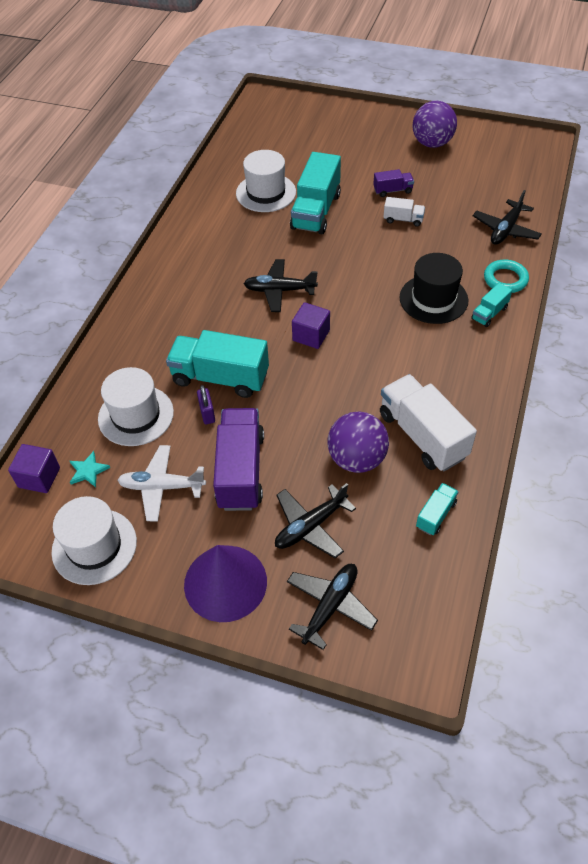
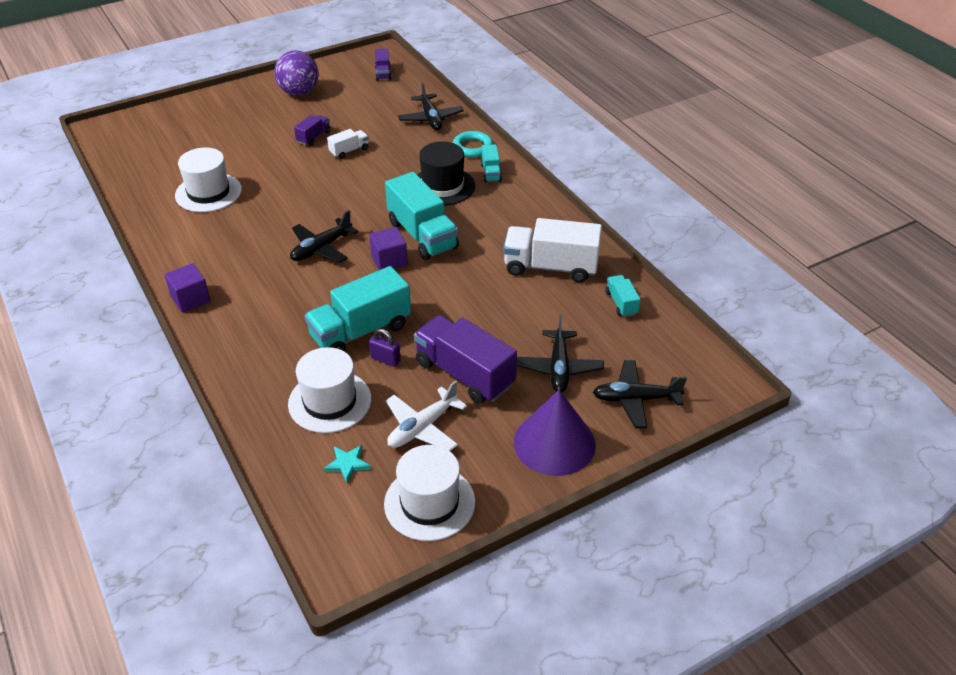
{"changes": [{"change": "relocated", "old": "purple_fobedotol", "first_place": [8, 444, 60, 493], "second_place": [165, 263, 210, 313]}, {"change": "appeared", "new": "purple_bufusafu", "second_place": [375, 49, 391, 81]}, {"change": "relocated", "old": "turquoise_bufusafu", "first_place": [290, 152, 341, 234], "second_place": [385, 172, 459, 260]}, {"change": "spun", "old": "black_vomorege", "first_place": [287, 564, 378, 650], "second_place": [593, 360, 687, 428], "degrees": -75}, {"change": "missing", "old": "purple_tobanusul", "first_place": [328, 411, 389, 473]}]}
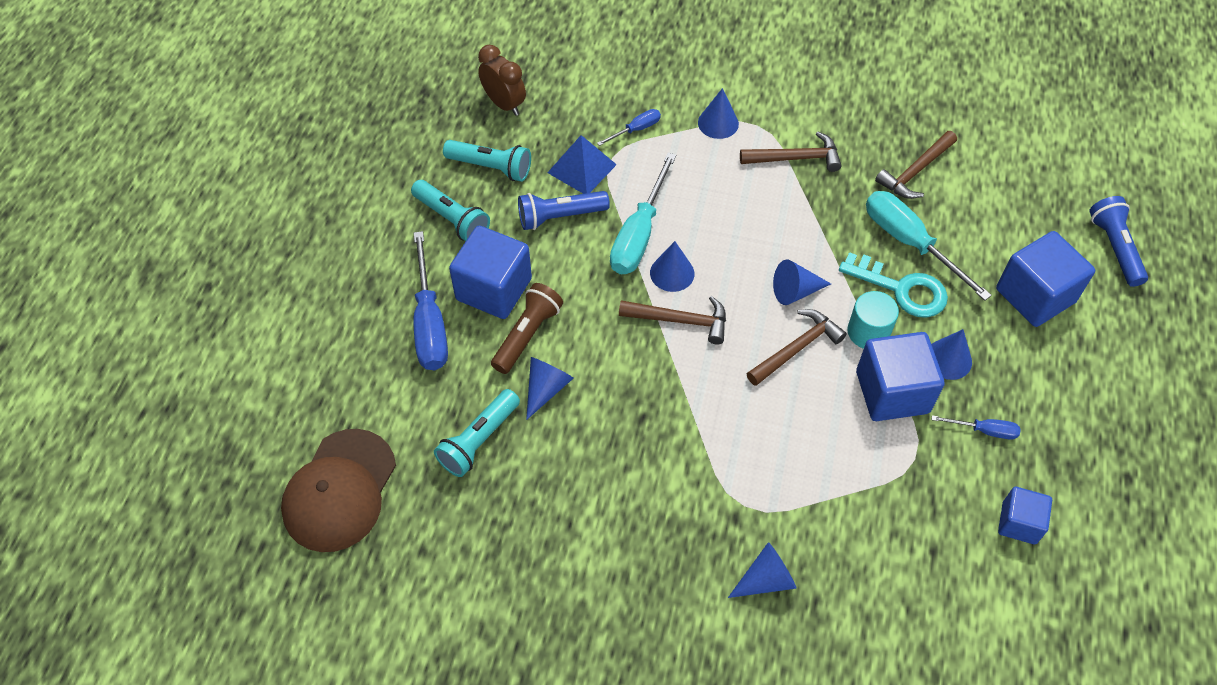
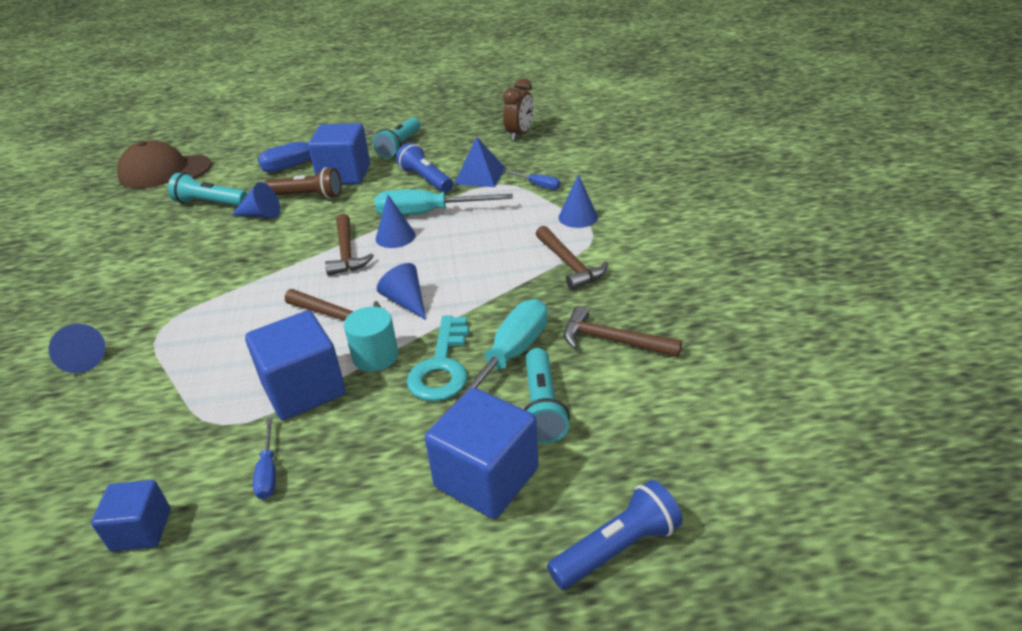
{"changes": [{"change": "relocated", "old": "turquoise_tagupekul", "first_place": [443, 140, 531, 182], "second_place": [524, 348, 570, 444]}, {"change": "missing", "old": "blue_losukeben", "first_place": [931, 329, 972, 380]}]}
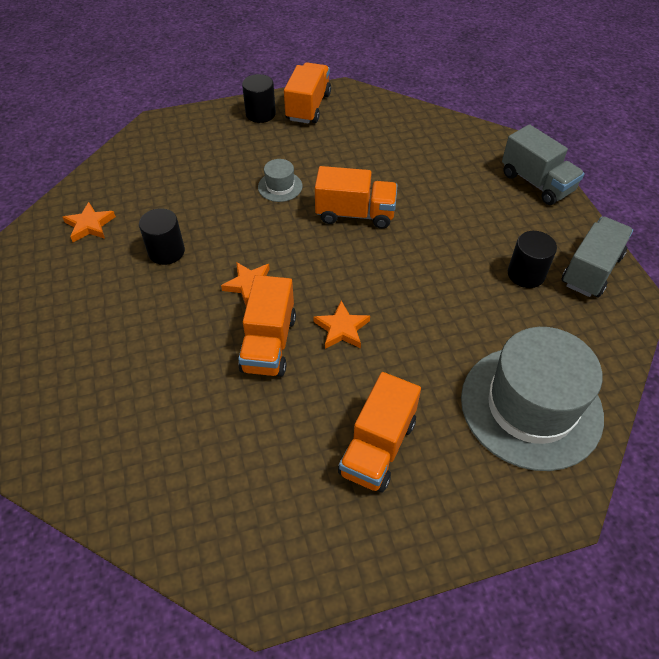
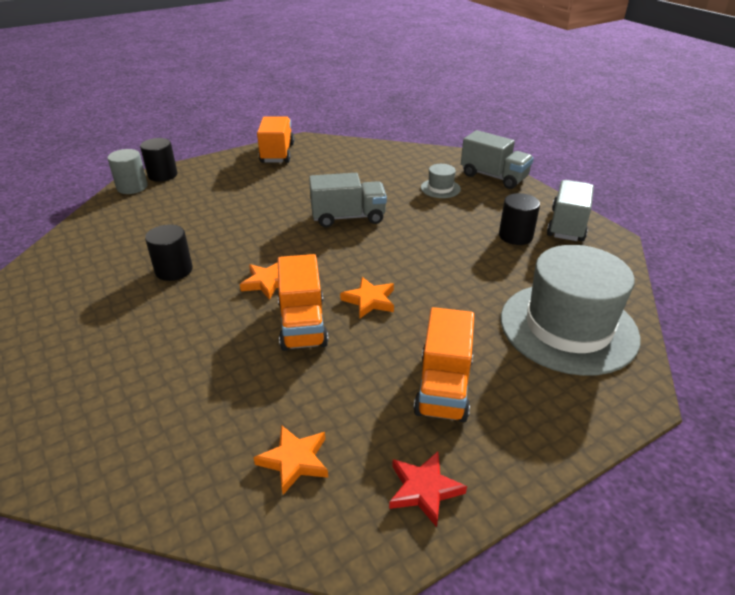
{"changes": [{"change": "appeared", "new": "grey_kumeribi", "second_place": [107, 149, 148, 194]}, {"change": "relocated", "old": "black_kumeribi", "first_place": [242, 74, 276, 123], "second_place": [140, 138, 178, 182]}, {"change": "relocated", "old": "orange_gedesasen", "first_place": [63, 202, 116, 242], "second_place": [253, 425, 328, 495]}, {"change": "colour", "old": "orange_bufusafu", "new": "grey_bufusafu", "first_place": [315, 166, 398, 229], "second_place": [309, 173, 387, 227]}, {"change": "appeared", "new": "red_gedesasen", "second_place": [389, 451, 467, 527]}, {"change": "relocated", "old": "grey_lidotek", "first_place": [258, 159, 303, 202], "second_place": [421, 164, 461, 198]}]}
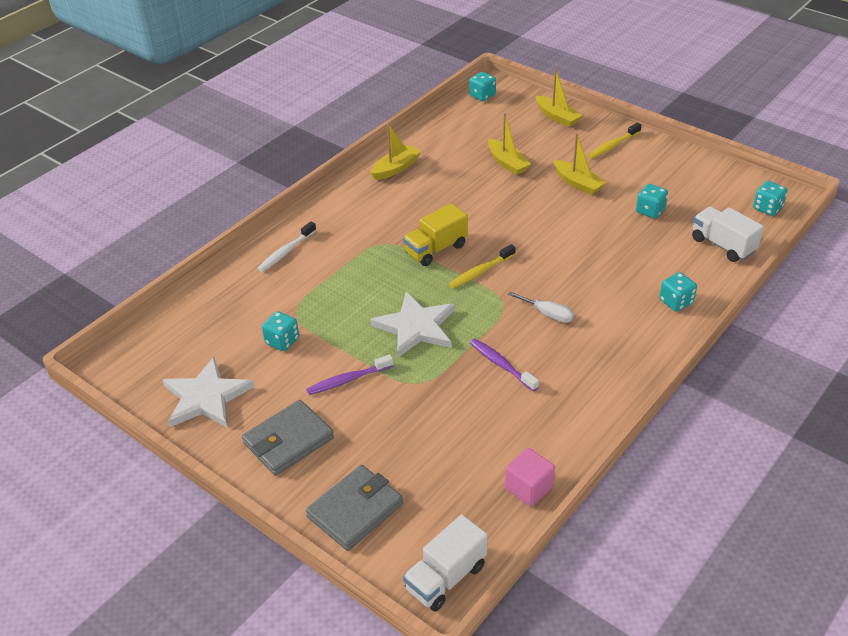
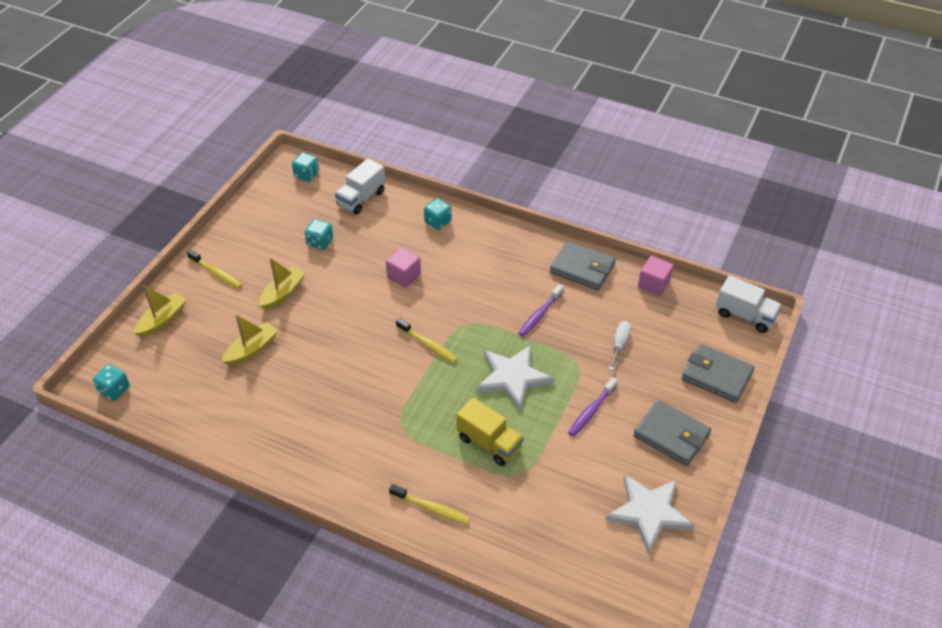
{"changes": [{"change": "appeared", "new": "pink_fobedotol", "second_place": [386, 247, 421, 288]}, {"change": "colour", "old": "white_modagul", "new": "yellow_modagul", "first_place": [257, 221, 316, 272], "second_place": [389, 484, 470, 525]}, {"change": "relocated", "old": "yellow_bufusafu", "first_place": [403, 203, 468, 266], "second_place": [456, 398, 524, 466]}, {"change": "appeared", "new": "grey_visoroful", "second_place": [550, 241, 616, 291]}, {"change": "spun", "old": "purple_modagul", "first_place": [306, 354, 393, 395], "second_place": [568, 377, 618, 437], "degrees": 75}, {"change": "relocated", "old": "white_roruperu", "first_place": [508, 292, 574, 323], "second_place": [609, 321, 631, 371]}, {"change": "missing", "old": "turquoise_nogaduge", "first_place": [262, 311, 299, 351]}, {"change": "missing", "old": "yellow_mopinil", "first_place": [370, 124, 421, 180]}]}
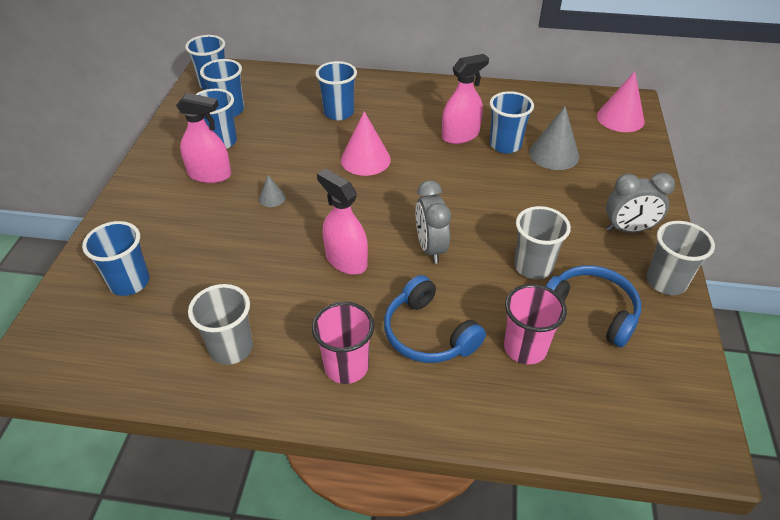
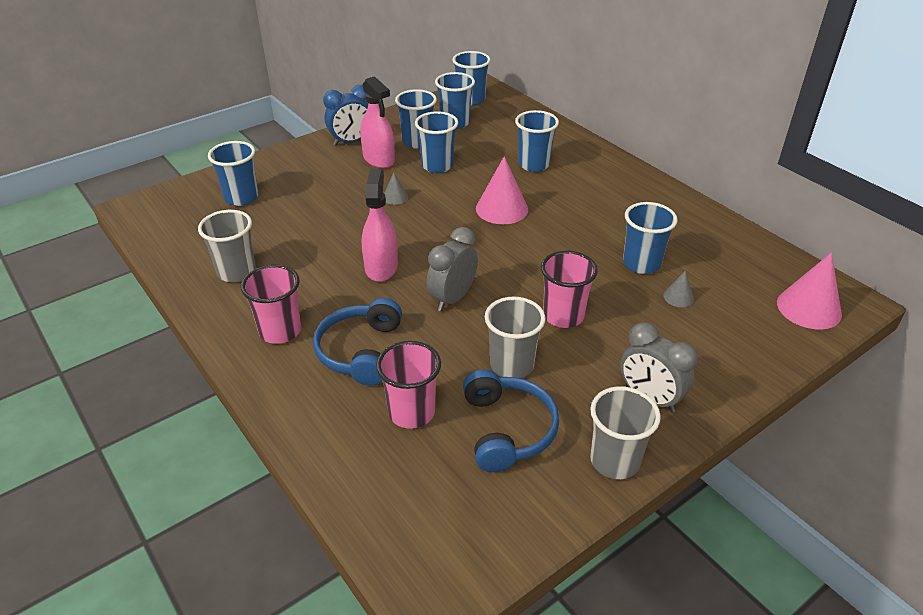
{"changes": [{"change": "appeared", "new": "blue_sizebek", "second_place": [323, 85, 368, 146]}, {"change": "appeared", "new": "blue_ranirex", "second_place": [415, 111, 458, 173]}, {"change": "appeared", "new": "pink_ranirex", "second_place": [541, 251, 598, 328]}, {"change": "size", "old": "grey_losukeben", "first_place": [529, 106, 579, 170], "second_place": [663, 271, 694, 307], "factor": 0.5}, {"change": "missing", "old": "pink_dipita", "first_place": [442, 54, 489, 144]}]}
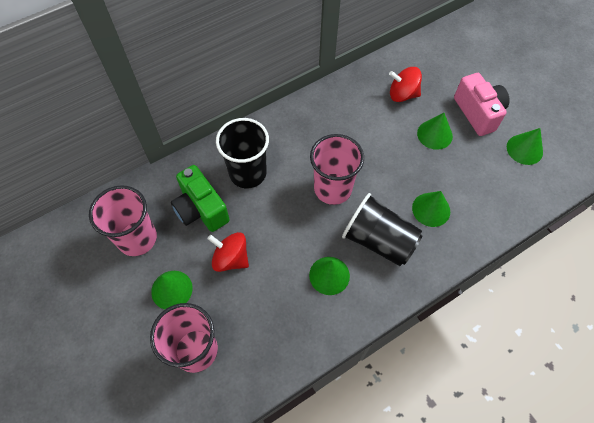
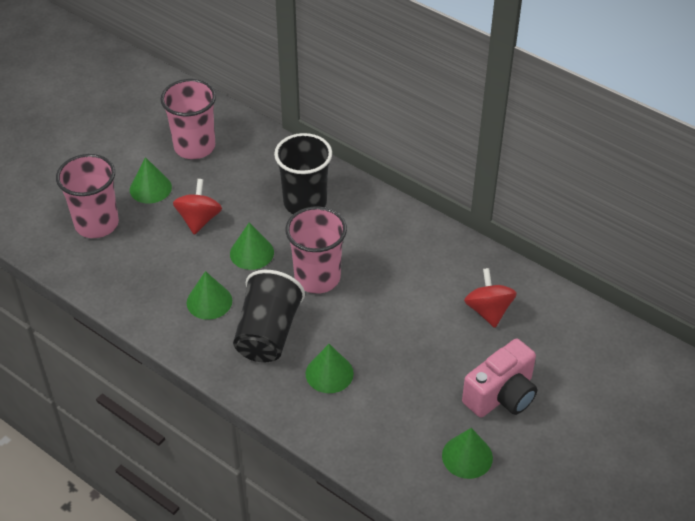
{"changes": [{"change": "relocated", "old": "green_losukeben", "first_place": [417, 113, 453, 150], "second_place": [230, 222, 274, 270]}, {"change": "missing", "old": "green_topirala", "first_place": [171, 165, 230, 232]}]}
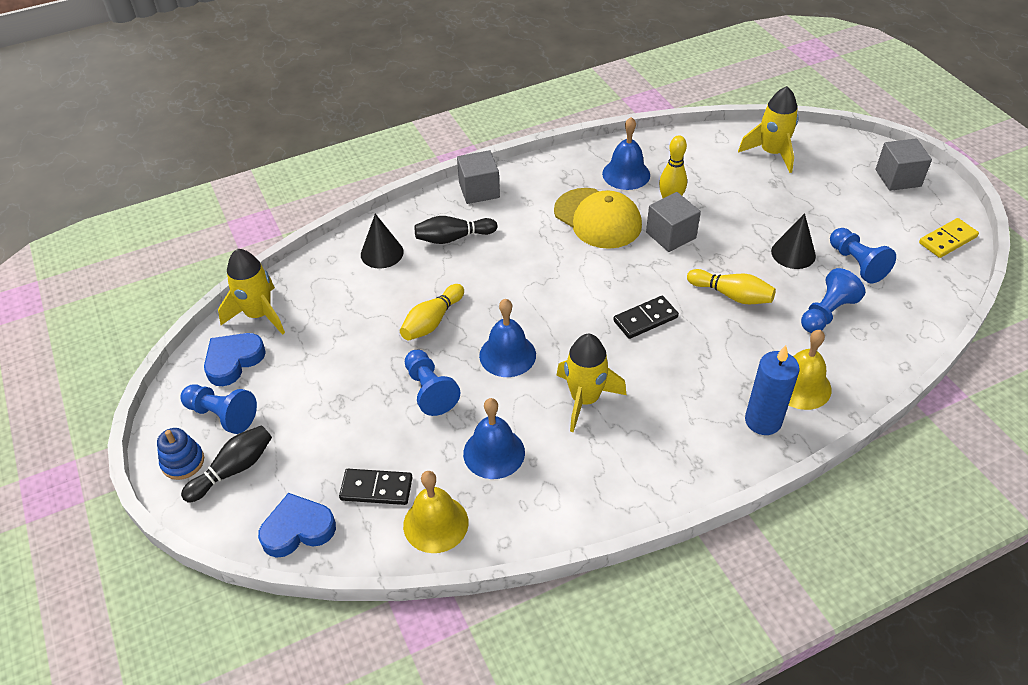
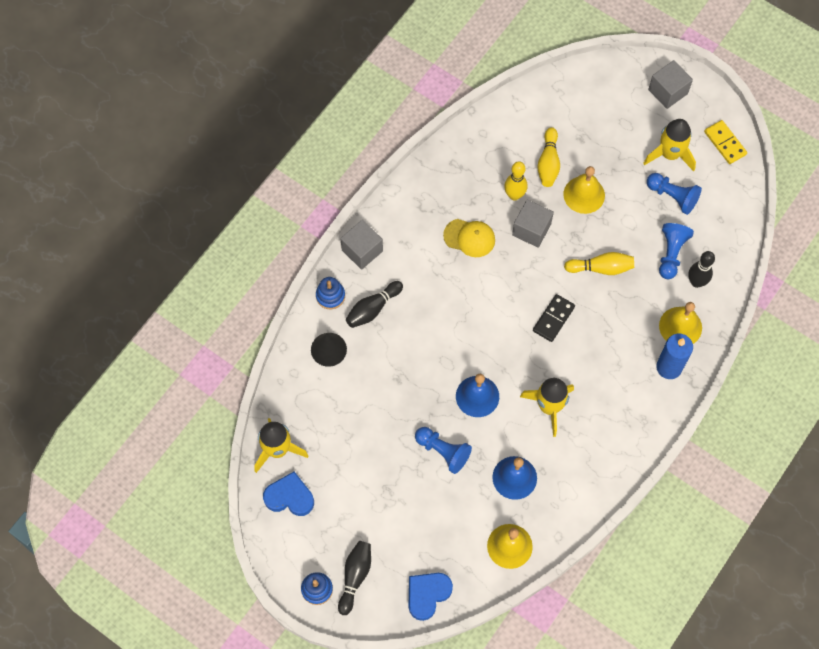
{"changes": [{"change": "spun", "old": "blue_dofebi", "first_place": [204, 333, 266, 386], "second_place": [263, 472, 314, 516], "degrees": 90}, {"change": "appeared", "new": "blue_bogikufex", "second_place": [316, 277, 345, 309]}, {"change": "size", "old": "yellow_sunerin", "first_place": [554, 188, 642, 249], "second_place": [443, 219, 495, 257], "factor": 0.66}, {"change": "relocated", "old": "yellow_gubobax", "first_place": [400, 284, 464, 341], "second_place": [537, 127, 560, 187]}, {"change": "appeared", "new": "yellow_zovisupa", "second_place": [563, 166, 605, 214]}, {"change": "relocated", "old": "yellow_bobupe", "first_place": [738, 86, 798, 173], "second_place": [643, 119, 696, 171]}, {"change": "appeared", "new": "black_gubobax", "second_place": [688, 251, 715, 288]}, {"change": "spun", "old": "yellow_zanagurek", "first_place": [919, 218, 979, 258], "second_place": [704, 120, 747, 164], "degrees": -60}, {"change": "missing", "old": "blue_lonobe", "first_place": [180, 384, 257, 434]}, {"change": "missing", "old": "black_zanagurek", "first_place": [339, 469, 413, 505]}, {"change": "missing", "old": "blue_zovisupa", "first_place": [602, 117, 650, 190]}, {"change": "missing", "old": "black_losukeben", "first_place": [771, 213, 816, 269]}]}
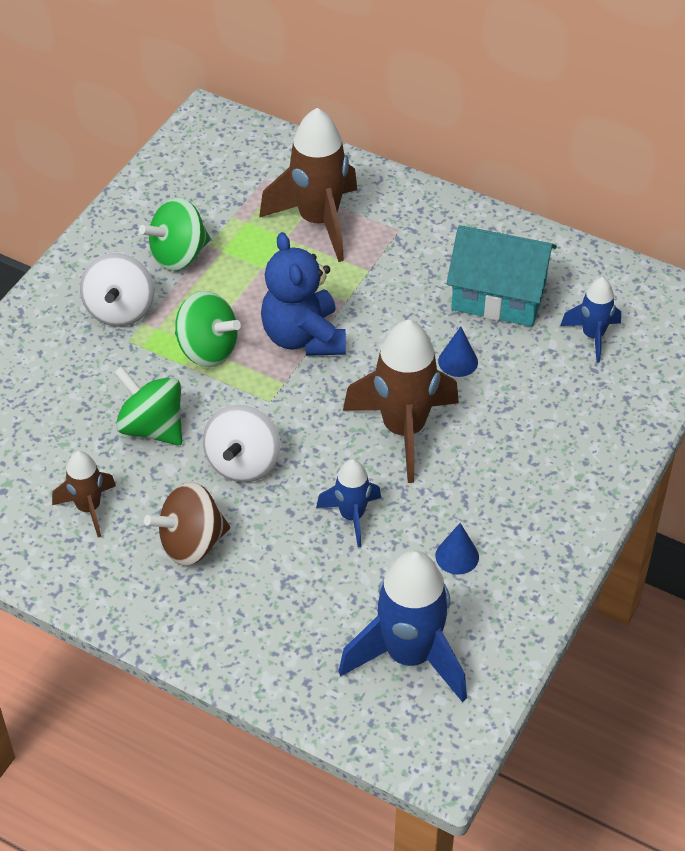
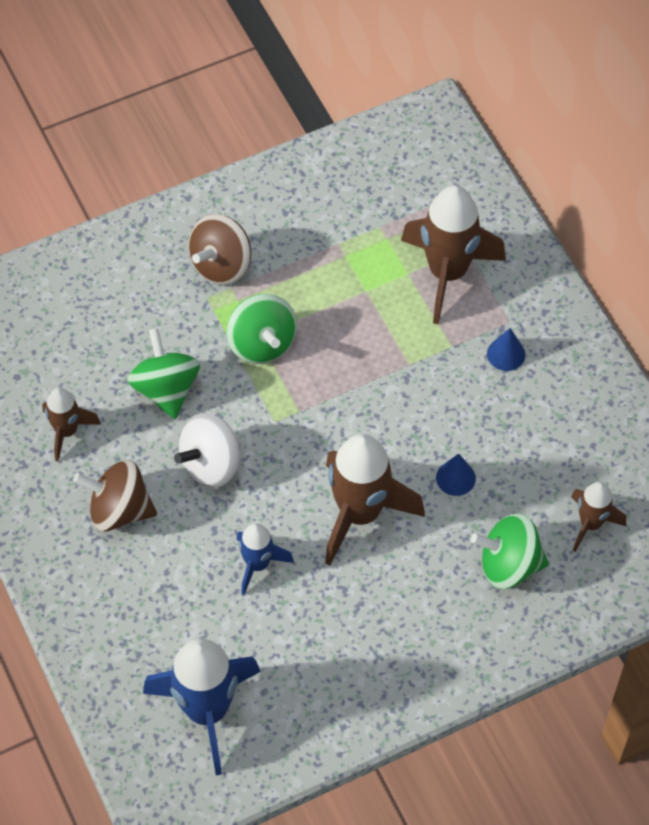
{"changes": [{"change": "colour", "old": "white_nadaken", "new": "brown_nadaken", "first_place": [80, 253, 154, 327], "second_place": [188, 214, 251, 285]}, {"change": "relocated", "old": "green_nadaken", "first_place": [139, 198, 210, 271], "second_place": [471, 513, 549, 589]}, {"change": "relocated", "old": "blue_losukeben", "first_place": [435, 523, 479, 575], "second_place": [487, 328, 525, 371]}, {"change": "colour", "old": "blue_bobupe", "new": "brown_bobupe", "first_place": [560, 277, 621, 363], "second_place": [571, 482, 626, 552]}, {"change": "missing", "old": "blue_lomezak", "first_place": [261, 232, 346, 356]}, {"change": "missing", "old": "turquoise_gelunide", "first_place": [446, 225, 557, 327]}]}
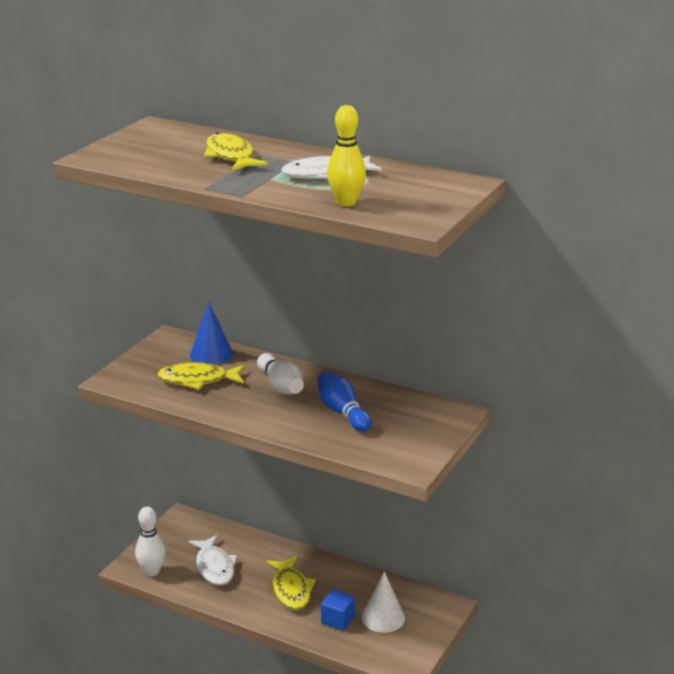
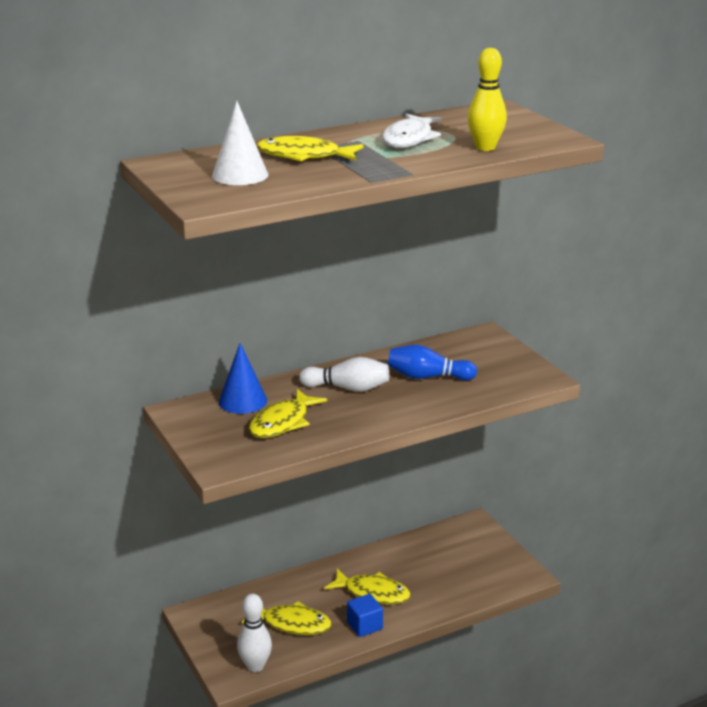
{"changes": [{"change": "relocated", "old": "white_losukeben", "first_place": [362, 571, 405, 633], "second_place": [212, 101, 269, 185]}, {"change": "colour", "old": "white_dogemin", "new": "yellow_dogemin", "first_place": [188, 535, 238, 585], "second_place": [242, 601, 332, 635]}, {"change": "relocated", "old": "blue_fobedotol", "first_place": [321, 589, 355, 631], "second_place": [347, 594, 383, 637]}]}
